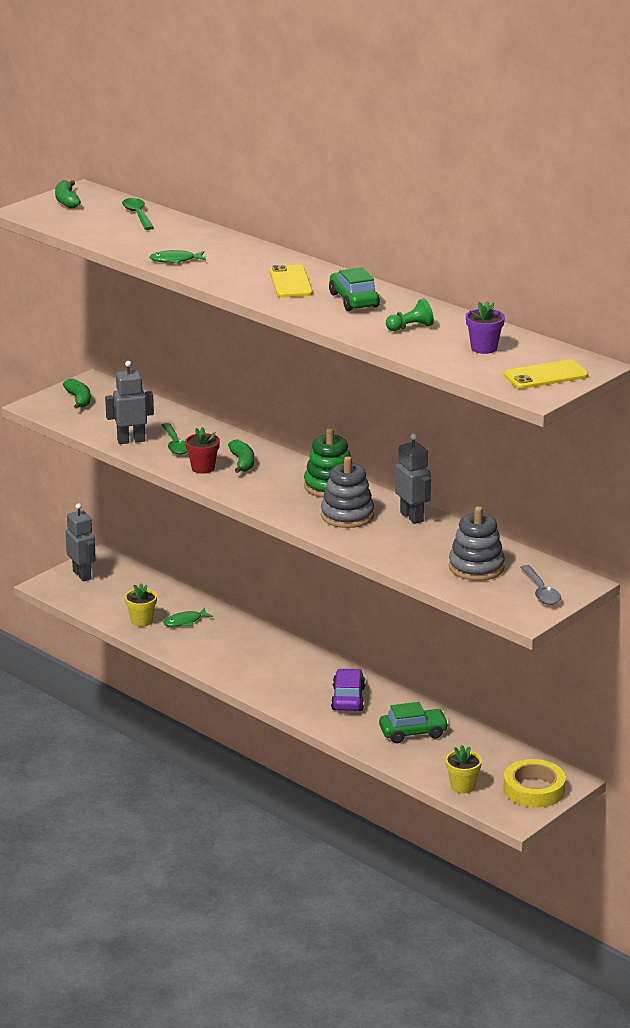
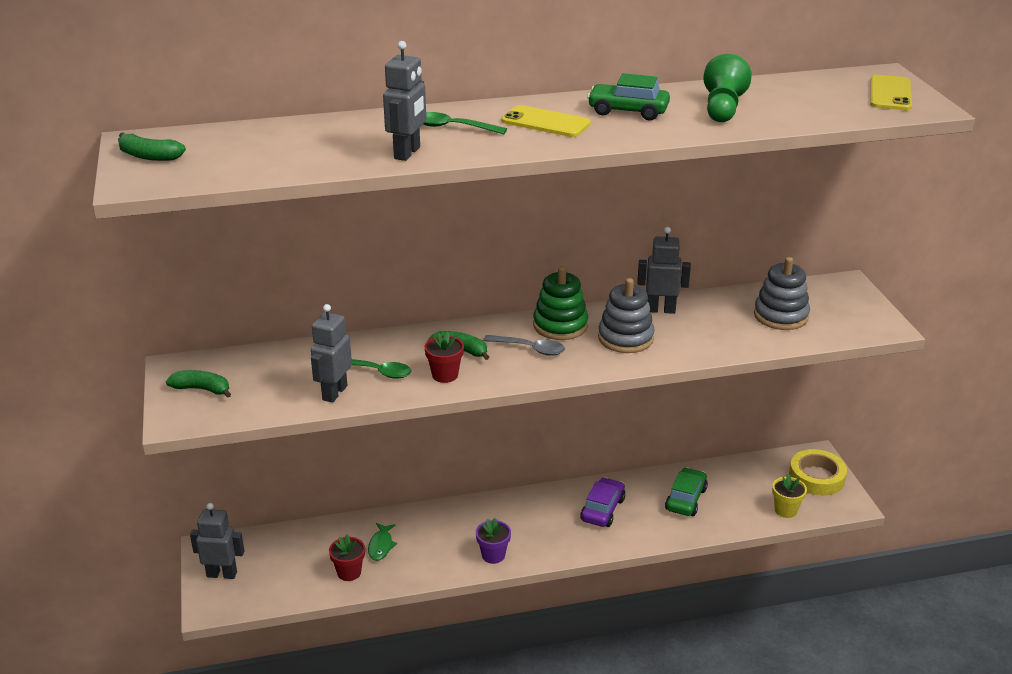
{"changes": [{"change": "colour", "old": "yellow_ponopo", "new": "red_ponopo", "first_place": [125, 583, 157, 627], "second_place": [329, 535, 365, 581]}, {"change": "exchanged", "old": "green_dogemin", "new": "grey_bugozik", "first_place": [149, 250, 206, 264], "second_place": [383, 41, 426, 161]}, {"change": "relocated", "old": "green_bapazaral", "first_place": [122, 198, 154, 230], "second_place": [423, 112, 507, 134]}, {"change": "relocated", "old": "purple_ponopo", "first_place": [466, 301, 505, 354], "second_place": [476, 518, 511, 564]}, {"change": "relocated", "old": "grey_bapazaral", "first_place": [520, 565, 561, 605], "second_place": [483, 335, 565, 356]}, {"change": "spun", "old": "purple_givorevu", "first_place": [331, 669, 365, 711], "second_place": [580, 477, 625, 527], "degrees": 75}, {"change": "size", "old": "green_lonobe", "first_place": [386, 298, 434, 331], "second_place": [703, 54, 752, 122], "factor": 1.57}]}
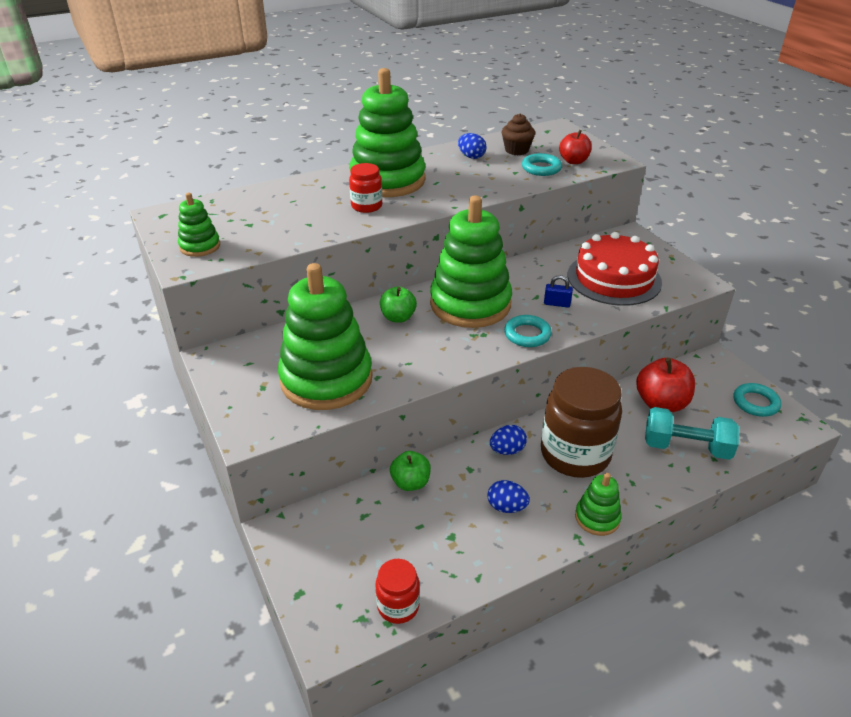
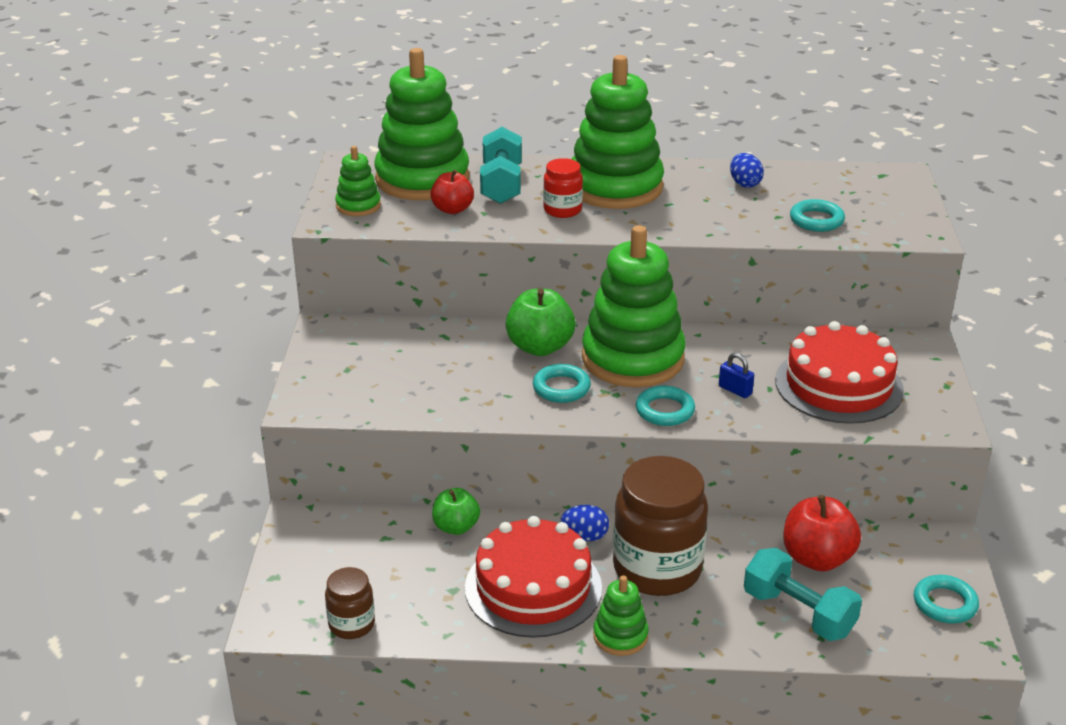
{"changes": [{"change": "colour", "old": "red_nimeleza", "new": "brown_nimeleza", "first_place": [375, 559, 420, 624], "second_place": [325, 567, 375, 639]}, {"change": "relocated", "old": "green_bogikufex", "first_place": [278, 263, 372, 410], "second_place": [374, 48, 469, 200]}, {"change": "relocated", "old": "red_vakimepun", "first_place": [559, 130, 592, 164], "second_place": [430, 170, 474, 214]}, {"change": "exchanged", "old": "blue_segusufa", "new": "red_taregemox", "first_place": [487, 480, 530, 513], "second_place": [465, 516, 602, 638]}, {"change": "appeared", "new": "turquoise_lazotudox", "second_place": [480, 127, 522, 204]}, {"change": "size", "old": "green_vakimepun", "first_place": [380, 286, 417, 323], "second_place": [506, 288, 575, 356], "factor": 1.54}, {"change": "appeared", "new": "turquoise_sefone", "second_place": [533, 364, 591, 403]}, {"change": "missing", "old": "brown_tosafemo", "first_place": [502, 113, 535, 155]}]}
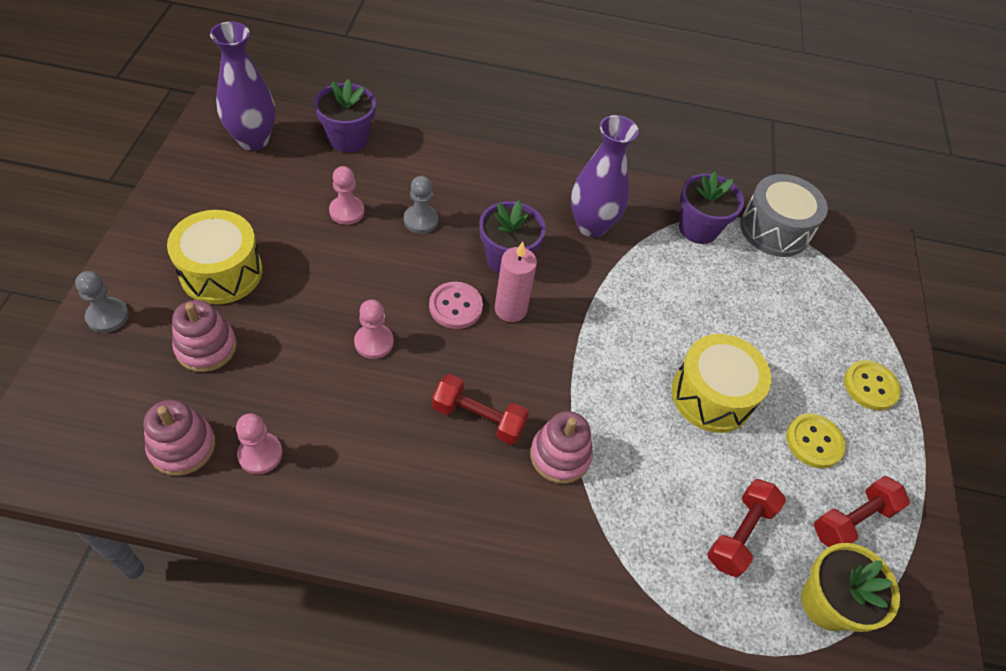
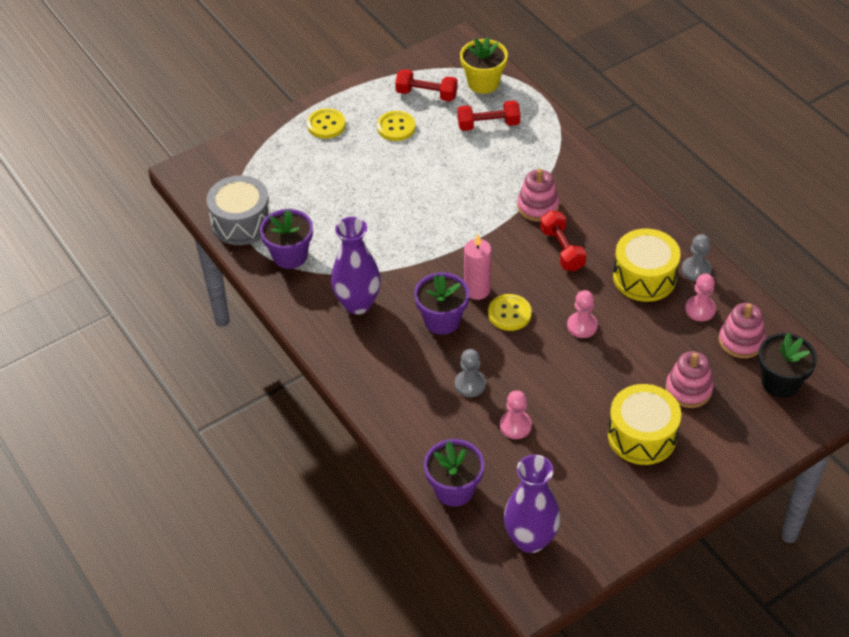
{"changes": [{"change": "colour", "old": "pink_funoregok", "new": "yellow_funoregok", "first_place": [429, 282, 483, 329], "second_place": [488, 294, 532, 331]}, {"change": "relocated", "old": "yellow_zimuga", "first_place": [671, 334, 771, 433], "second_place": [613, 229, 681, 302]}, {"change": "relocated", "old": "grey_lonobe", "first_place": [75, 271, 129, 333], "second_place": [682, 234, 712, 281]}, {"change": "appeared", "new": "black_ponopo", "second_place": [758, 333, 817, 398]}]}
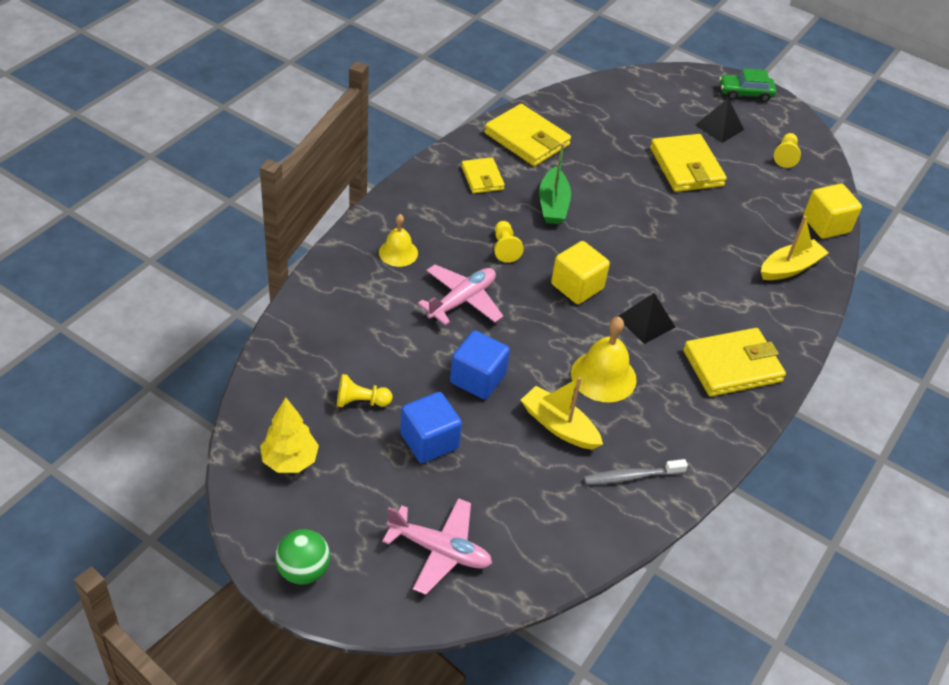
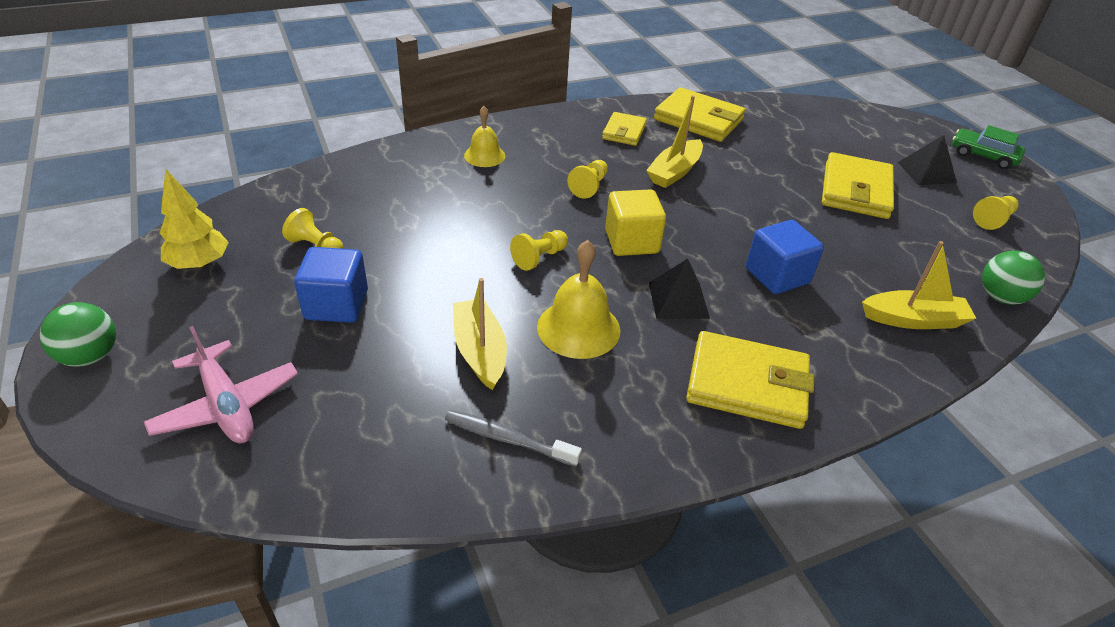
{"changes": [{"change": "appeared", "new": "yellow_lonobe", "second_place": [510, 230, 568, 271]}, {"change": "colour", "old": "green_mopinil", "new": "yellow_mopinil", "first_place": [539, 143, 571, 224], "second_place": [646, 95, 703, 188]}, {"change": "spun", "old": "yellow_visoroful", "first_place": [484, 104, 571, 166], "second_place": [654, 87, 746, 142], "degrees": -45}, {"change": "relocated", "old": "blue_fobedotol", "first_place": [450, 330, 510, 399], "second_place": [746, 220, 824, 294]}, {"change": "exchanged", "old": "yellow_fobedotol", "new": "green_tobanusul", "first_place": [803, 184, 862, 239], "second_place": [982, 251, 1045, 305]}, {"change": "missing", "old": "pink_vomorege", "first_place": [418, 265, 503, 325]}]}
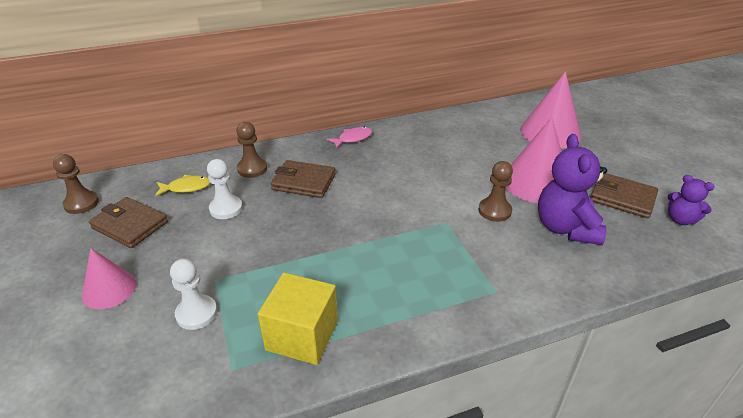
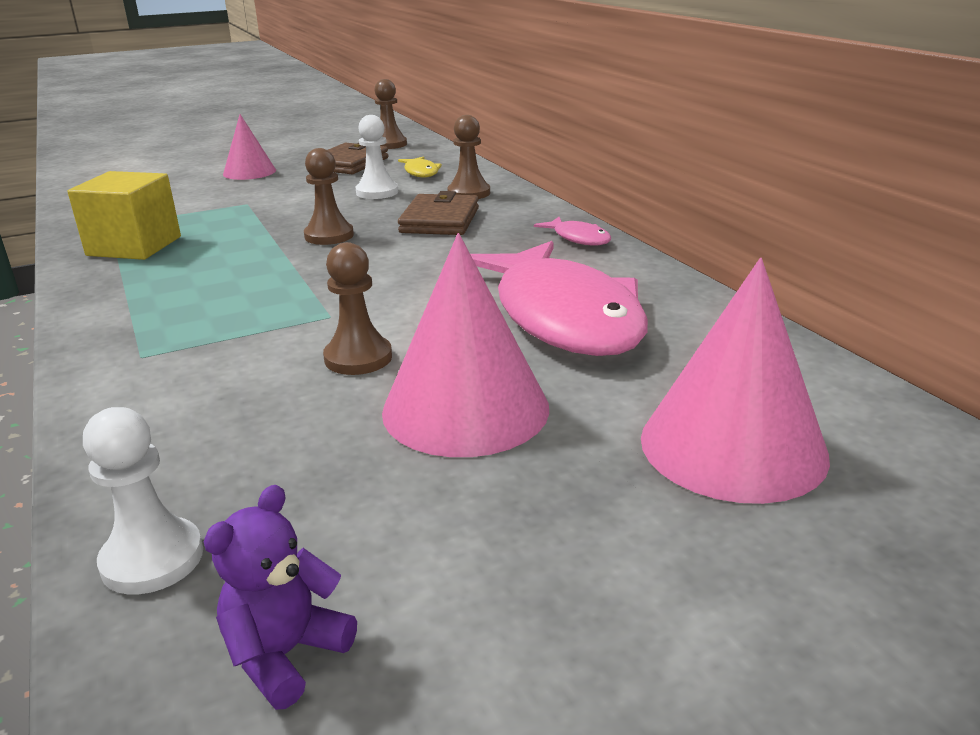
{"changes": [{"change": "relocated", "old": "white_lonobe", "first_place": [170, 259, 217, 330], "second_place": [83, 407, 203, 594]}, {"change": "appeared", "new": "brown_lonobe", "second_place": [304, 148, 354, 245]}, {"change": "appeared", "new": "pink_dogemin", "second_place": [470, 241, 648, 356]}, {"change": "missing", "old": "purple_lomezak", "first_place": [538, 134, 607, 245]}, {"change": "missing", "old": "brown_visoroful", "first_place": [590, 173, 658, 218]}]}
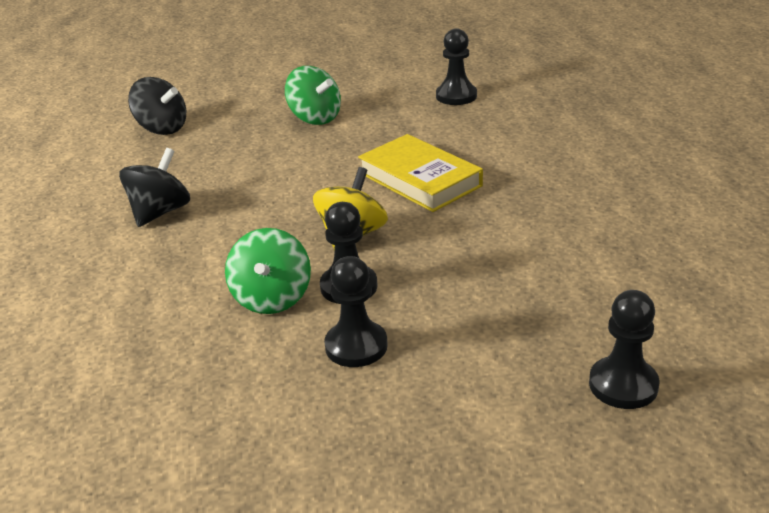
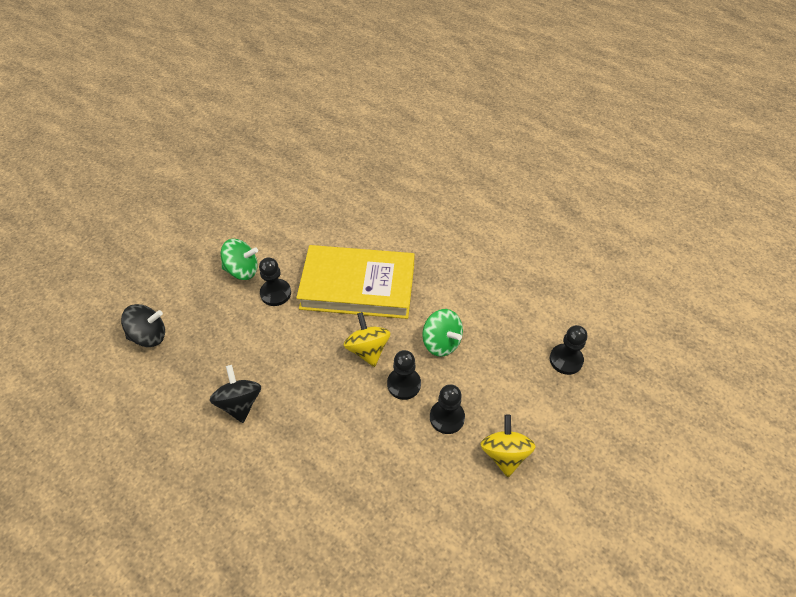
{"changes": [{"change": "relocated", "old": "black_lonobe", "first_place": [436, 28, 477, 105], "second_place": [259, 257, 291, 306]}, {"change": "size", "old": "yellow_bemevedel", "first_place": [358, 134, 483, 212], "second_place": [296, 245, 415, 319], "factor": 1.56}, {"change": "relocated", "old": "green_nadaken", "first_place": [225, 228, 311, 314], "second_place": [422, 309, 463, 357]}, {"change": "appeared", "new": "yellow_nadaken", "second_place": [481, 414, 536, 477]}]}
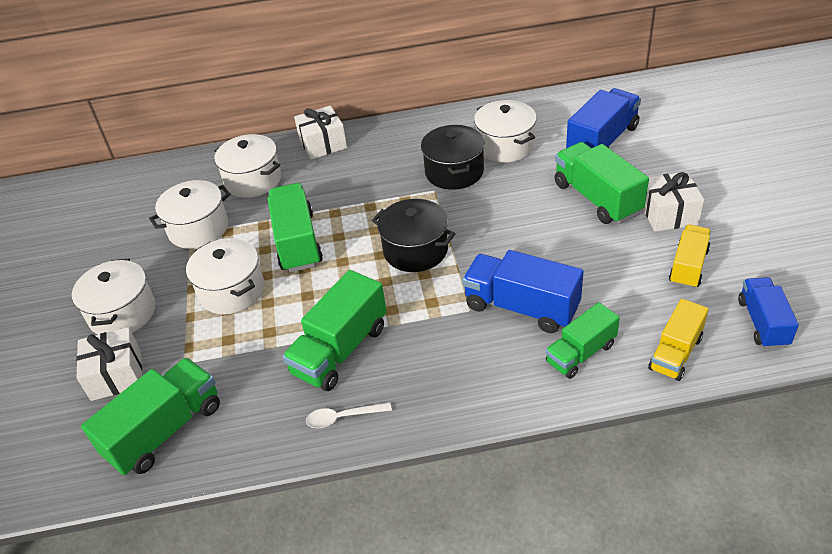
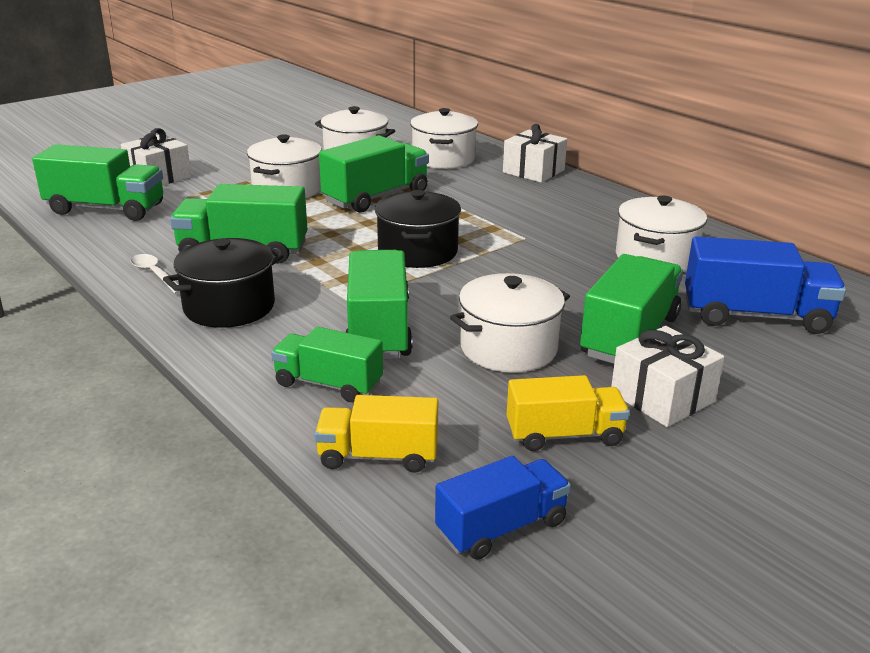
{"changes": [{"change": "relocated", "old": "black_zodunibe", "first_place": [421, 125, 485, 190], "second_place": [163, 238, 284, 328]}, {"change": "colour", "old": "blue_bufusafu", "new": "green_bufusafu", "first_place": [462, 250, 584, 333], "second_place": [346, 250, 413, 359]}, {"change": "relocated", "old": "white_zodunibe", "first_place": [72, 259, 156, 335], "second_place": [450, 273, 570, 373]}]}
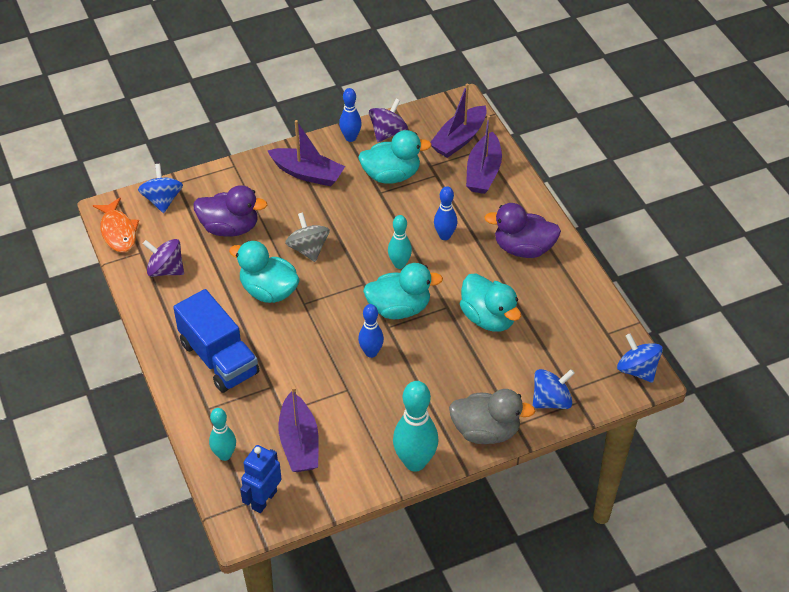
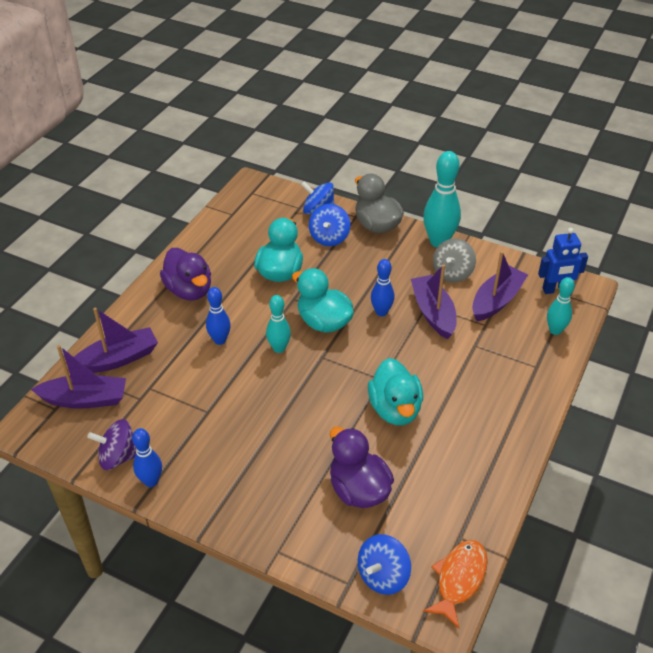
{"changes": [{"change": "relocated", "old": "blue_nadaken", "first_place": [617, 333, 663, 383], "second_place": [309, 204, 350, 246]}, {"change": "relocated", "old": "purple_mopinil", "first_place": [268, 120, 345, 186], "second_place": [411, 264, 457, 339]}, {"change": "relocated", "old": "grey_nadaken", "first_place": [285, 212, 330, 262], "second_place": [433, 238, 476, 283]}, {"change": "missing", "old": "purple_nadaken", "first_place": [143, 239, 184, 277]}, {"change": "missing", "old": "blue_bufusafu", "first_place": [173, 289, 259, 393]}, {"change": "missing", "old": "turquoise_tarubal", "first_place": [358, 130, 432, 184]}]}
